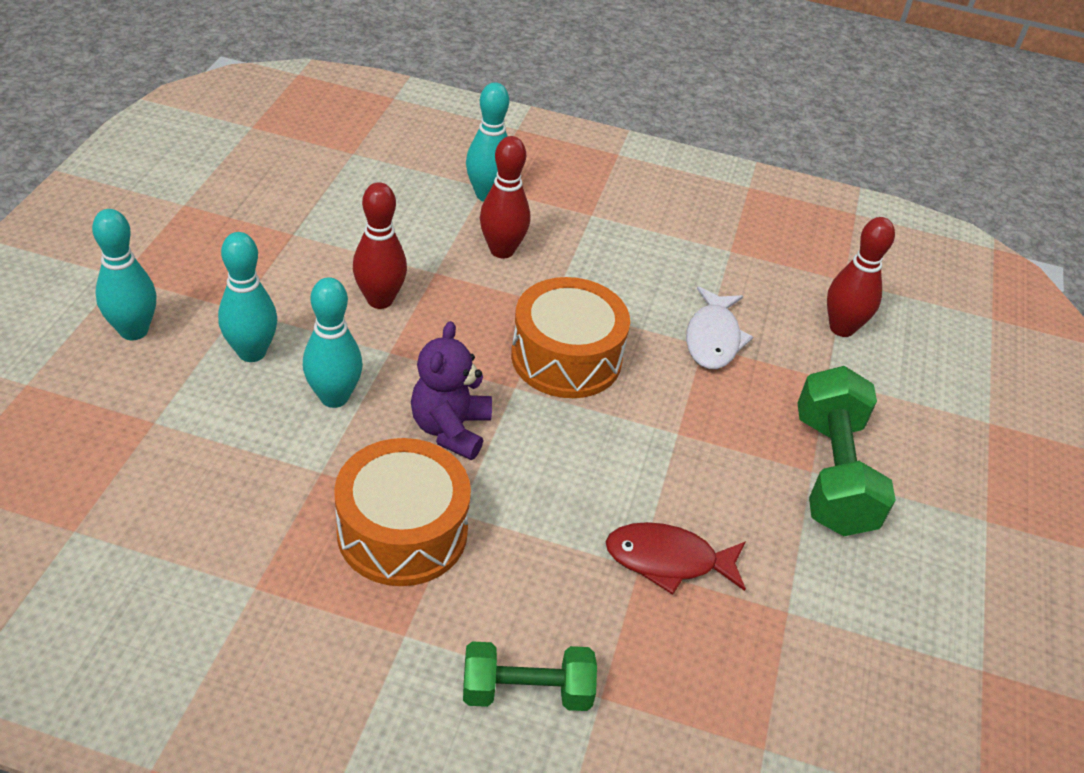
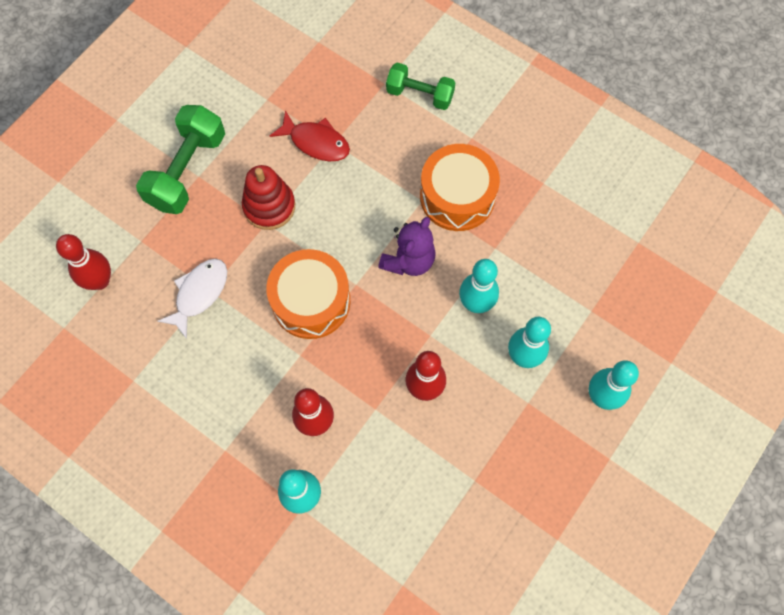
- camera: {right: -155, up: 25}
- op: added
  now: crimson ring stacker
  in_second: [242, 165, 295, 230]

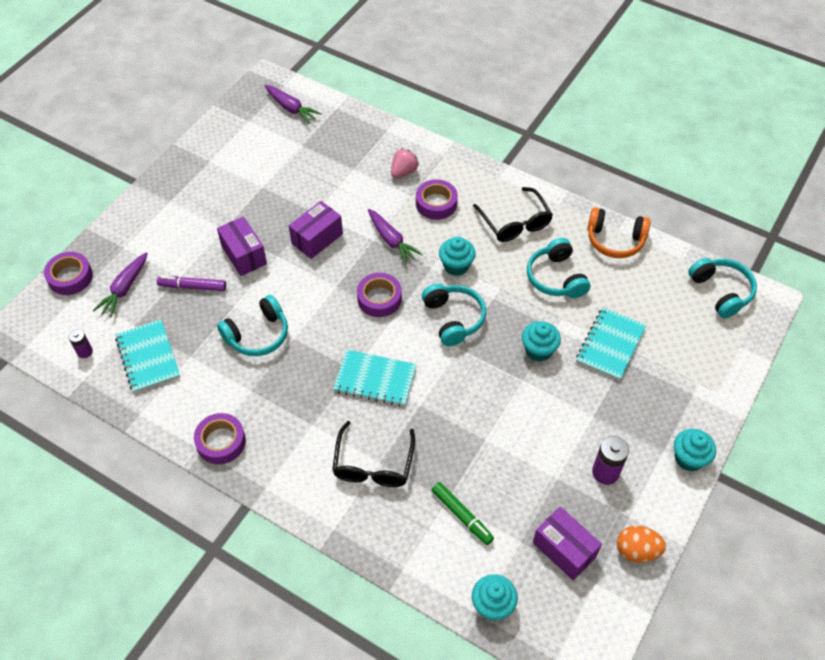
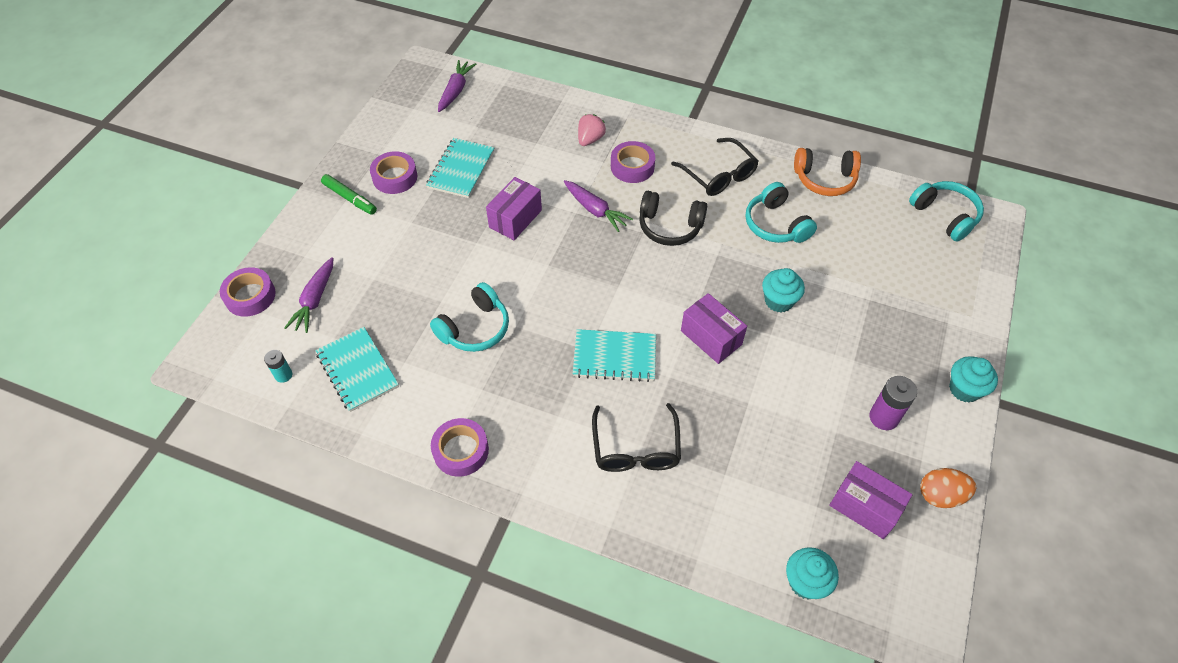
- camera: {right: -10, up: 0}
- op: turned
  was: purple root vegetable
  in_first: [264, 85, 322, 124]
  in_second: [438, 60, 476, 112]
  clockwise: -105
- op: moved
  was: purple box
  in_first: [217, 216, 267, 276]
  in_second: [681, 293, 747, 364]
- op: replaced
  was: turquoise fairy cake
  now: black headset
  in_first: [439, 236, 476, 276]
  in_second: [639, 191, 707, 246]
- op: moved
  was: purple roll of tape
  in_first: [357, 273, 402, 317]
  in_second: [370, 151, 417, 194]
- op: removed
  was: purple marker pen
  in_first: [157, 276, 226, 291]
- op: removed
  was: turquoise headset
  in_first: [422, 284, 486, 346]
- op: moved
  was: turquoise notebook
  in_first: [576, 307, 646, 381]
  in_second: [426, 138, 494, 198]
- op: recoloured
  was: purple battery
  now: turquoise battery
  in_first: [68, 329, 93, 358]
  in_second: [264, 350, 292, 383]
- op: moved
  was: leaf-green marker pen
  in_first: [432, 482, 494, 545]
  in_second: [321, 174, 377, 215]

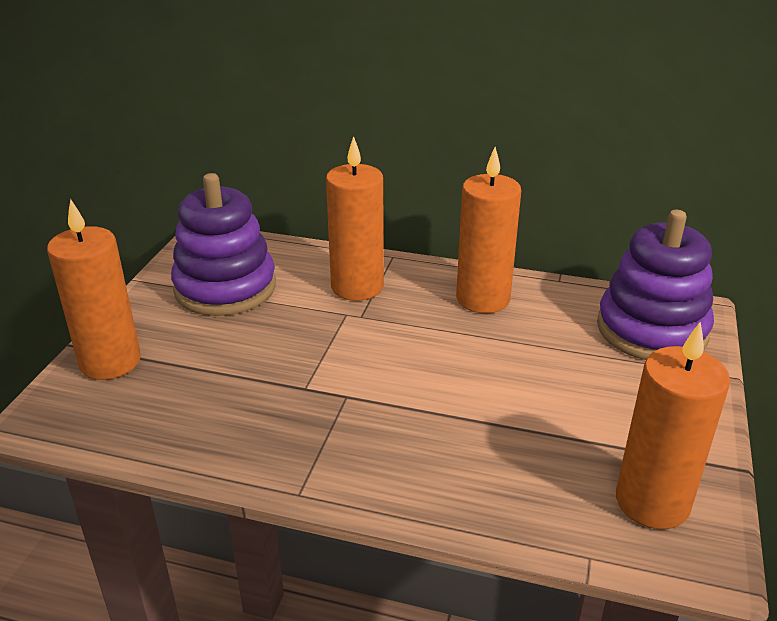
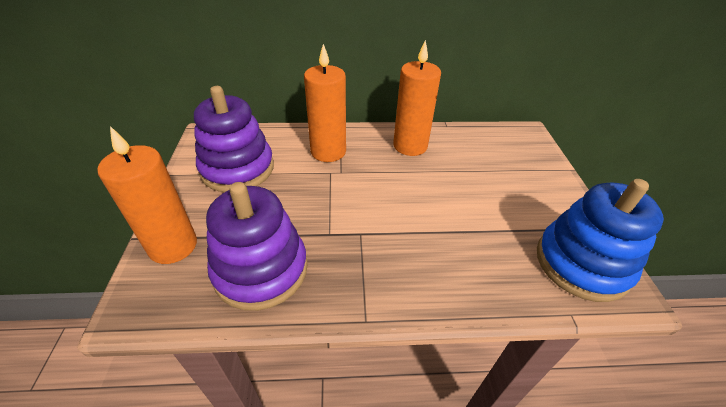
- camera: {right: -20, up: 10}
- op: moved
  was: purple ring stacker
  in_first: [597, 210, 714, 360]
  in_second: [206, 182, 308, 311]
- op: replaced
  was: bright orange candle
  now: cobalt ring stacker
  in_first: [616, 322, 730, 529]
  in_second: [537, 179, 664, 302]

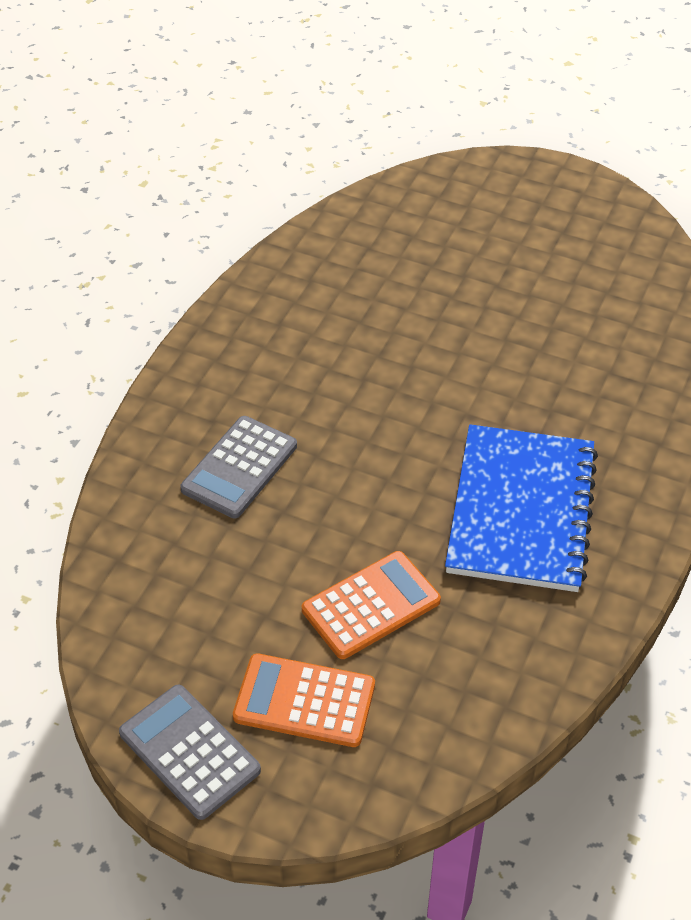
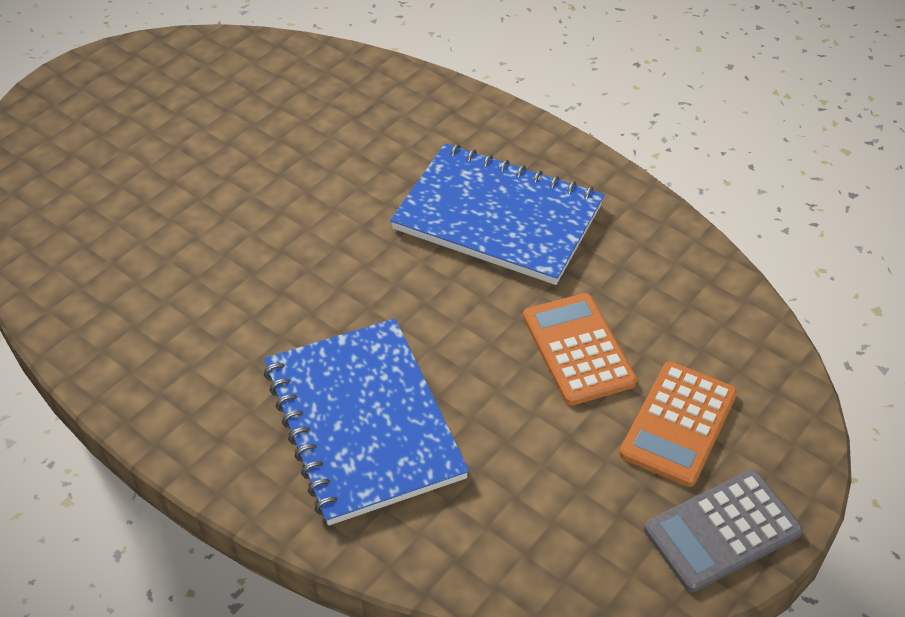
- camera: {right: -75, up: 0}
- op: replaced
  was: gray calculator
  now: cobalt notebook
  in_first: [180, 416, 297, 519]
  in_second: [264, 318, 469, 526]

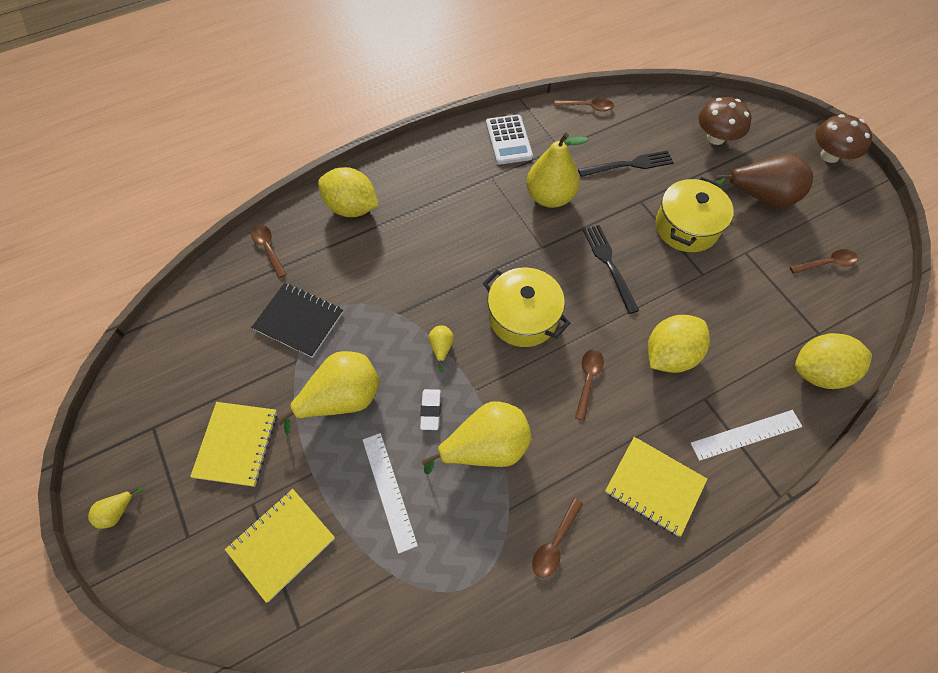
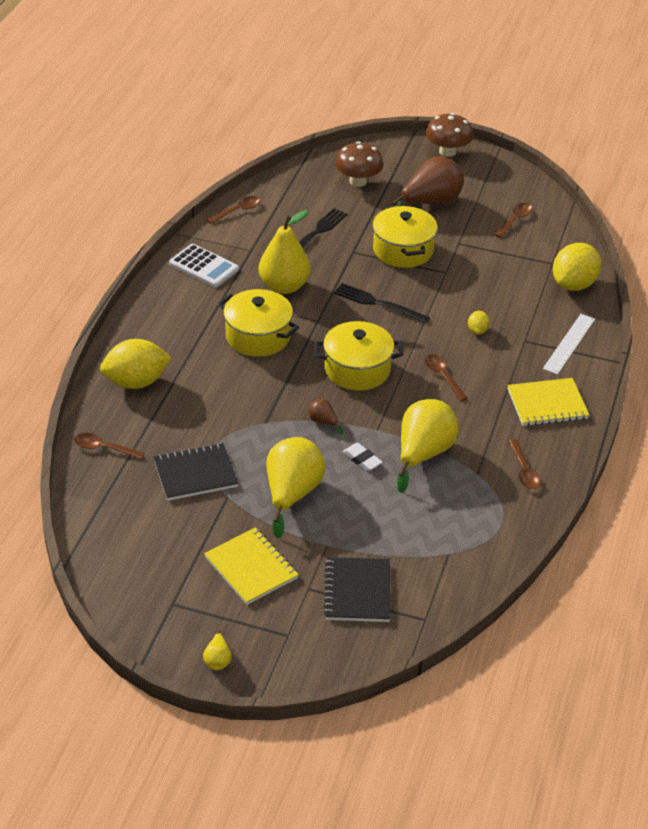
- camera: {right: -45, up: -20}
- op: resized
  was: golden citrus fruit
  in_first: [647, 315, 710, 373]
  in_second: [468, 311, 490, 334]
  ratio: 0.46
- op: recoloured
  was: golden toy pear
  now: russet toy pear
  in_first: [428, 325, 454, 372]
  in_second: [309, 399, 343, 435]
- op: removed
  was: pure white straightedge
  in_first: [363, 433, 418, 554]
- op: recoloured
  was: golden notebook
  now: black notebook
  in_first: [225, 489, 335, 603]
  in_second: [324, 557, 390, 622]
- op: added
  now: golden stockpot
  in_second: [218, 289, 299, 357]

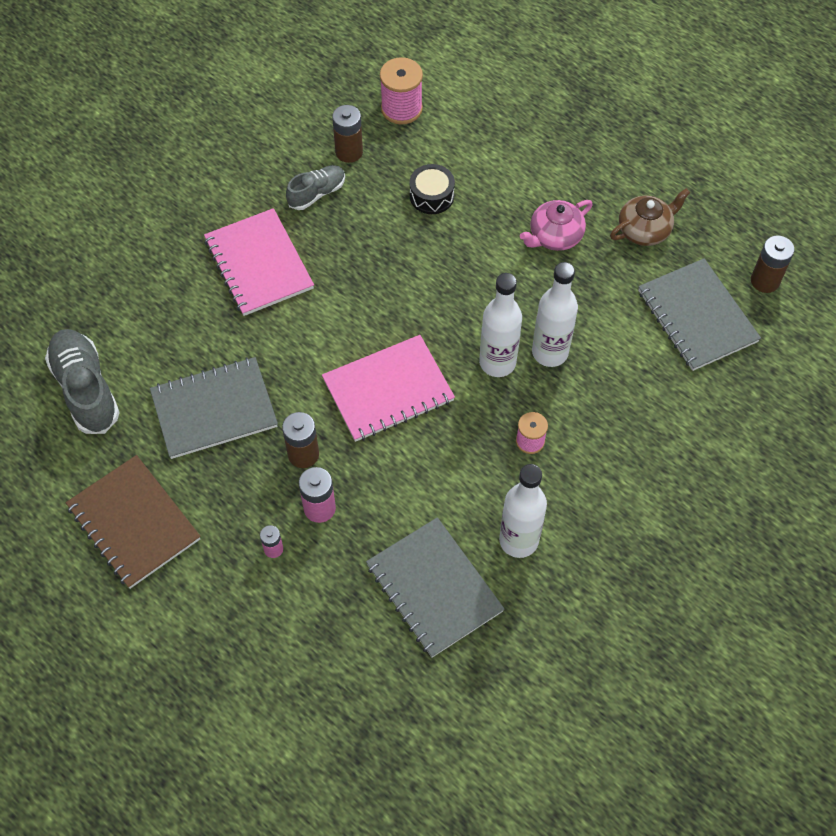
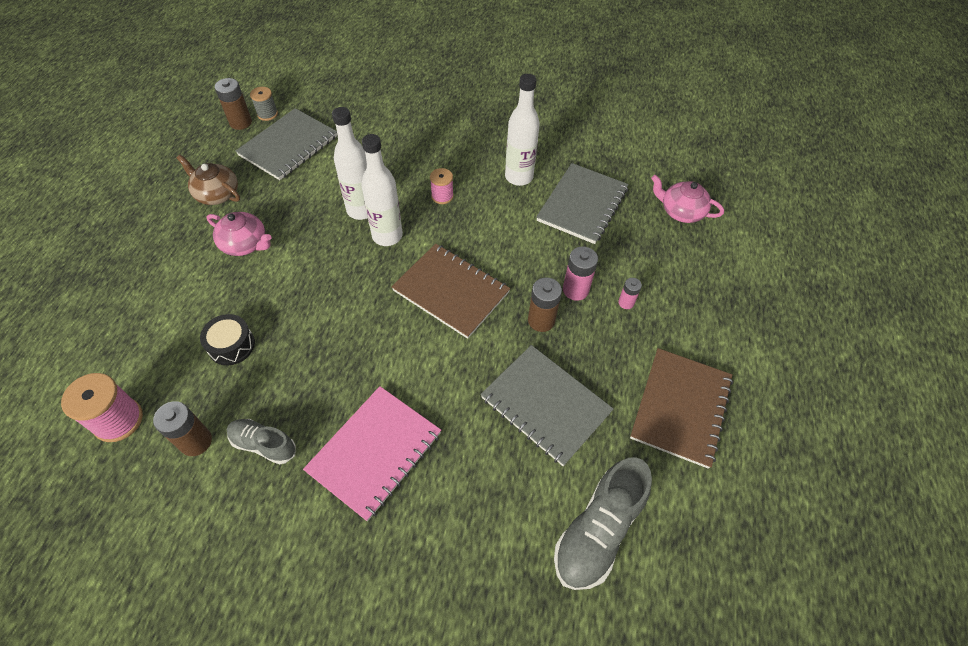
- camera: {right: -120, up: -5}
- op: recoloured
  was: pink notebook
  now: russet notebook
  in_first: [322, 335, 455, 442]
  in_second: [391, 244, 510, 339]
- op: added
  now: gray bobbin
  in_second: [250, 87, 278, 121]
- op: added
  now: pink china teapot
  in_second: [651, 175, 724, 223]

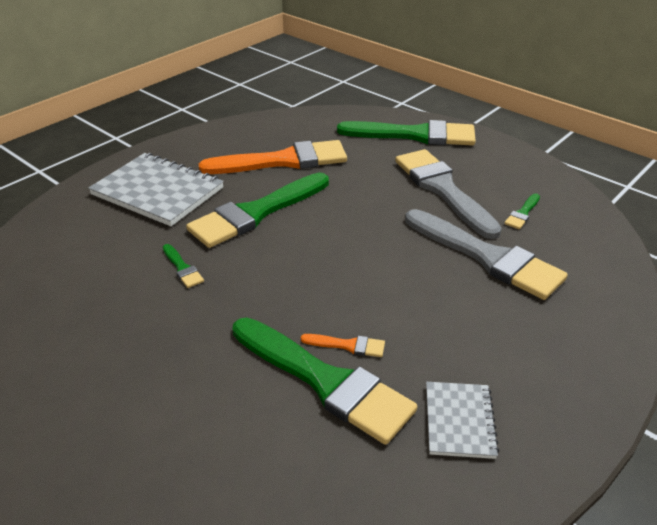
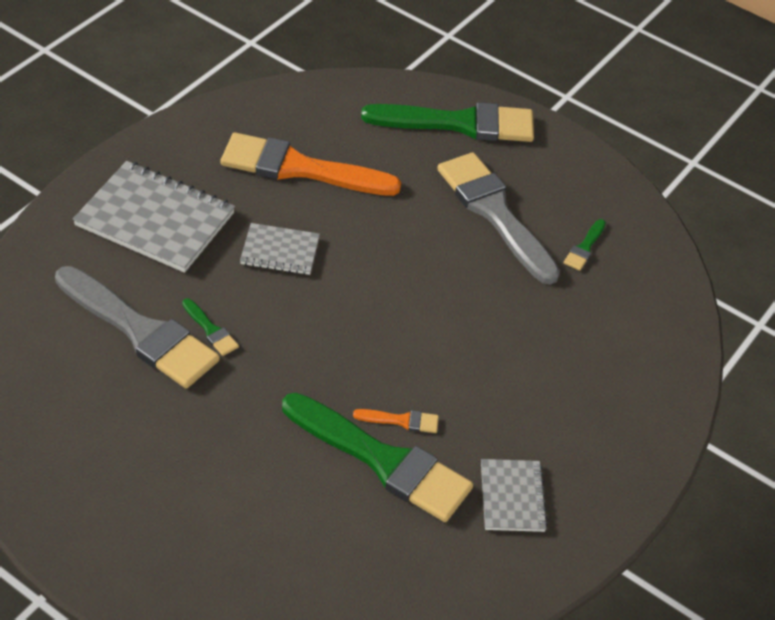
- camera: {right: -10, up: 10}
- op: turned
  was: bright orange brush
  in_first: [199, 140, 347, 174]
  in_second: [221, 133, 401, 196]
  clockwise: -150
- op: replaced
  was: leaf-green brush
  now: gray notebook
  in_first: [186, 173, 329, 248]
  in_second: [240, 223, 320, 275]
- op: moved
  was: gray brush
  in_first: [405, 209, 568, 300]
  in_second: [55, 266, 220, 388]

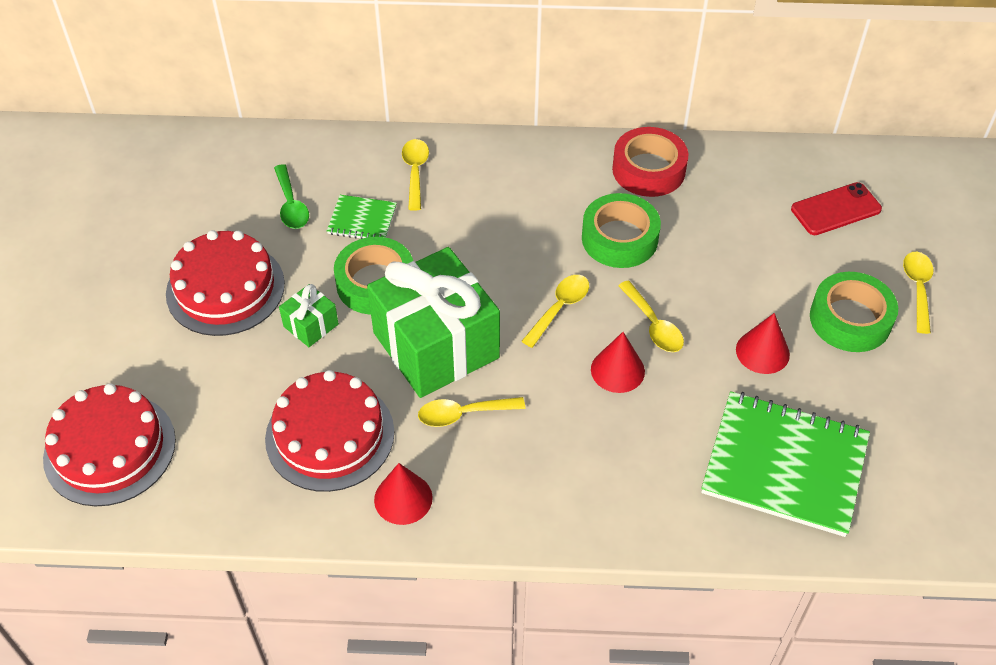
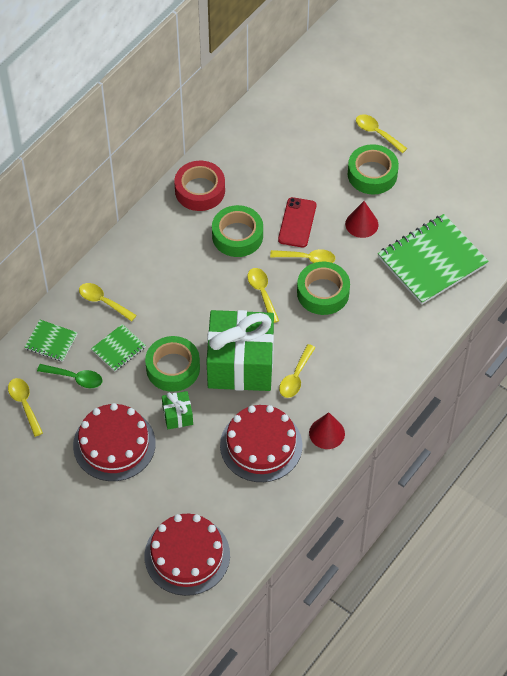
- camera: {right: -55, up: 5}
- op: moved
  was: crimson mobile phone
  in_first: [791, 182, 882, 235]
  in_second: [278, 197, 316, 247]
- op: replaced
  was: crimson cone
  now: leaf-green roll of tape
  in_first: [591, 332, 645, 393]
  in_second: [297, 262, 350, 315]
- op: added
  now: leaf-green notebook
  in_second: [25, 320, 77, 362]
- op: added
  now: golden teaspoon
  in_second: [8, 378, 43, 437]

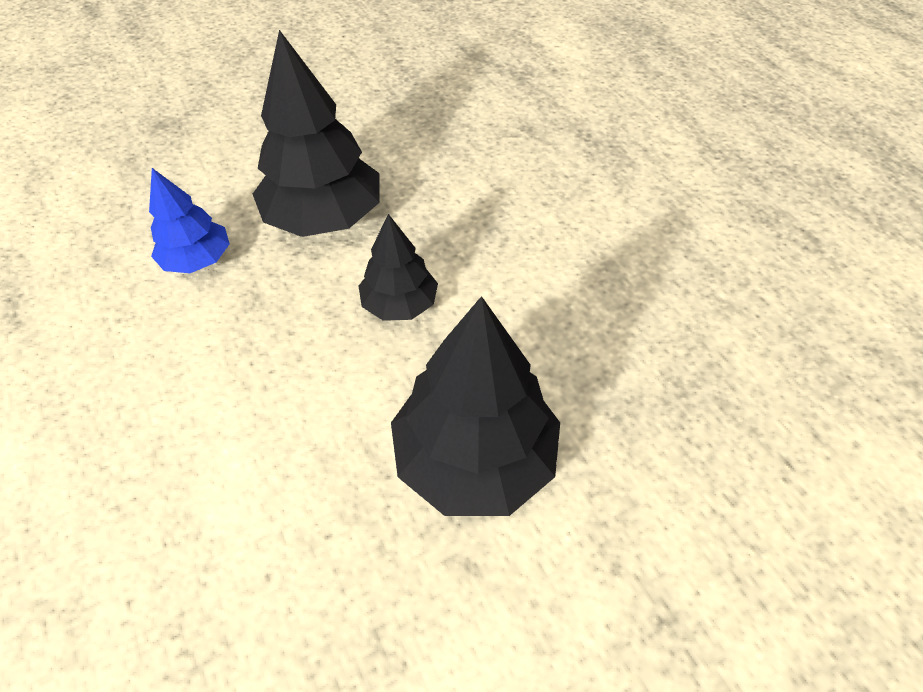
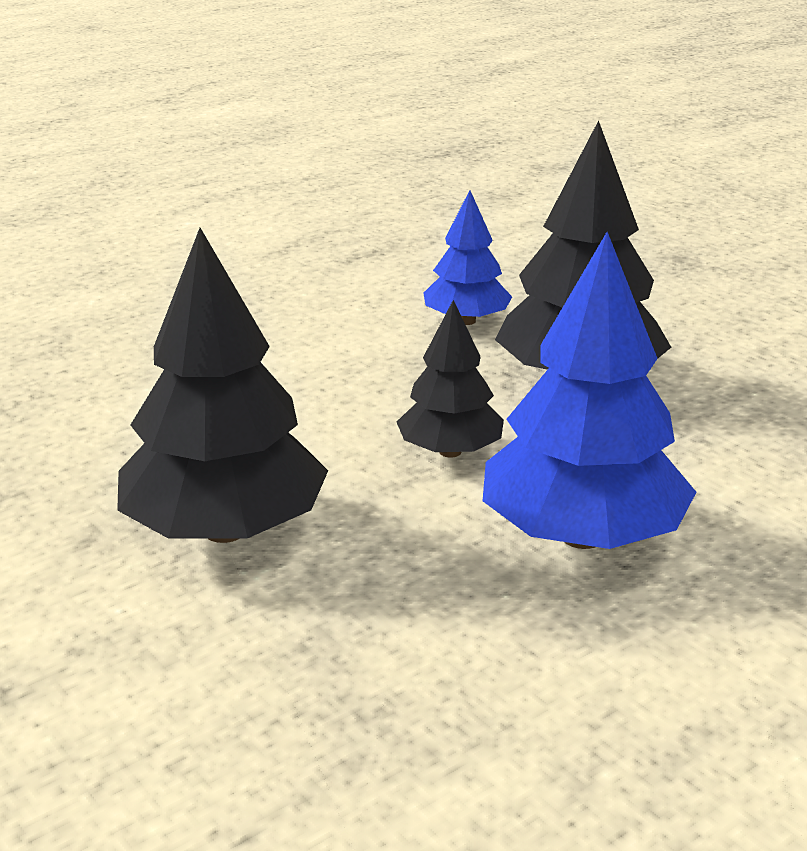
- camera: {right: 80, up: -25}
- op: added
  now: cobalt toy tree
  in_second: [483, 232, 696, 549]

